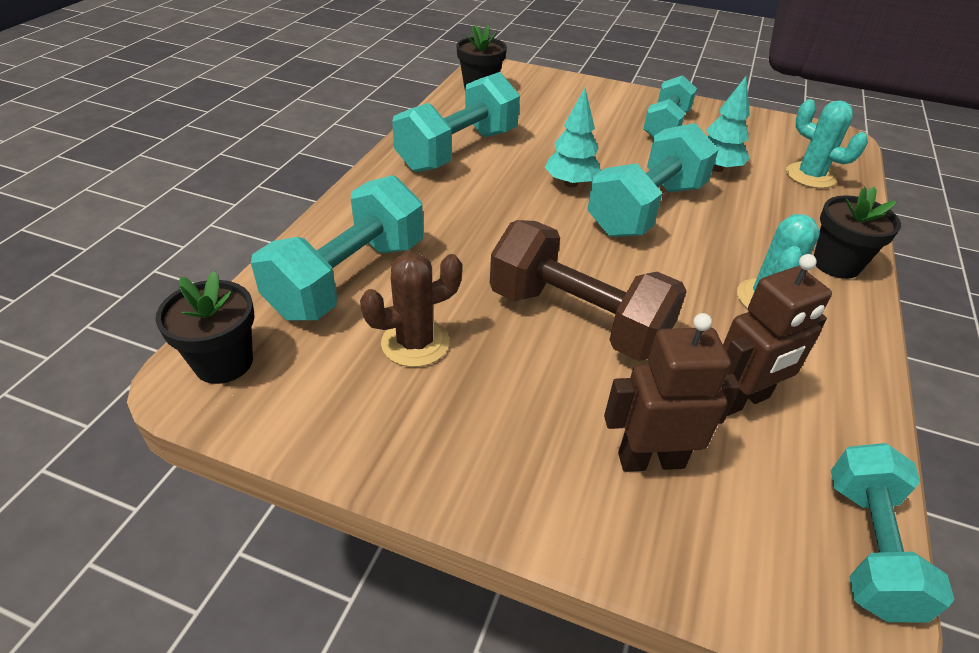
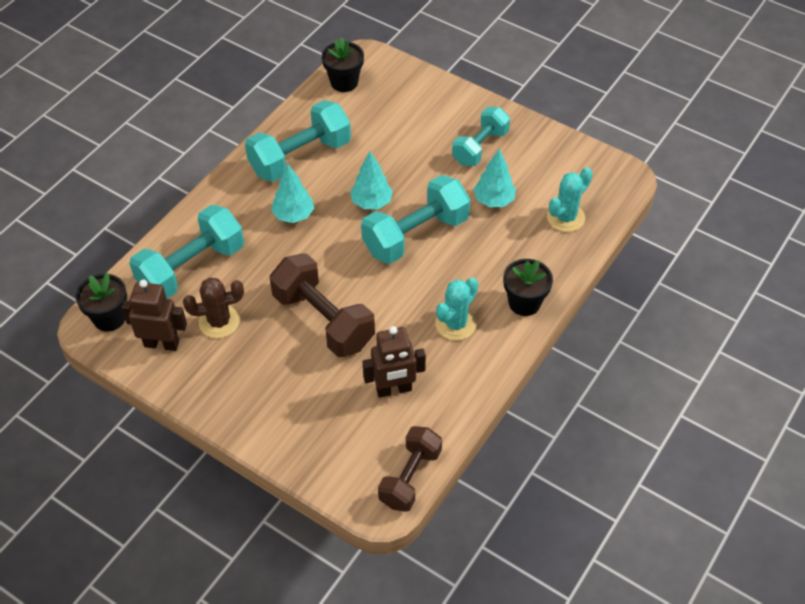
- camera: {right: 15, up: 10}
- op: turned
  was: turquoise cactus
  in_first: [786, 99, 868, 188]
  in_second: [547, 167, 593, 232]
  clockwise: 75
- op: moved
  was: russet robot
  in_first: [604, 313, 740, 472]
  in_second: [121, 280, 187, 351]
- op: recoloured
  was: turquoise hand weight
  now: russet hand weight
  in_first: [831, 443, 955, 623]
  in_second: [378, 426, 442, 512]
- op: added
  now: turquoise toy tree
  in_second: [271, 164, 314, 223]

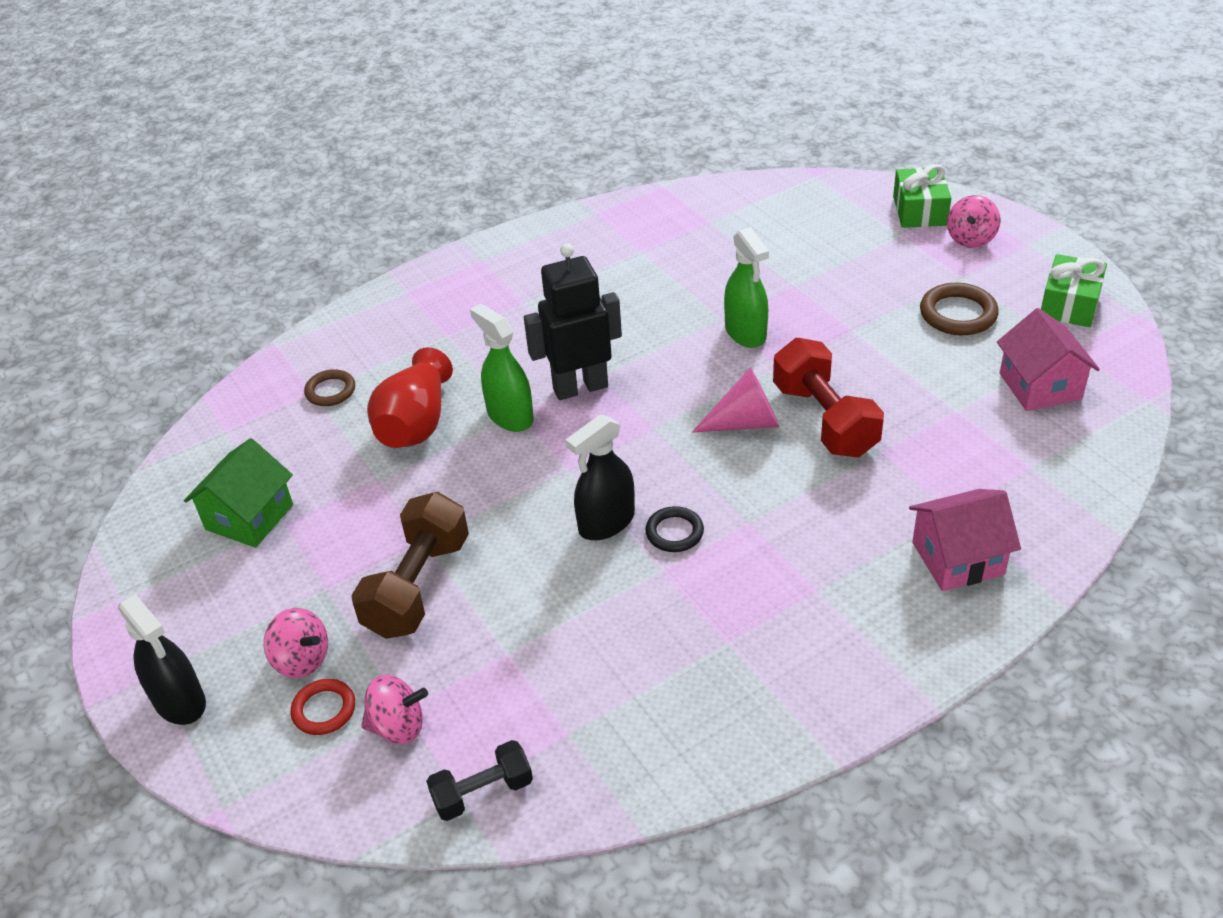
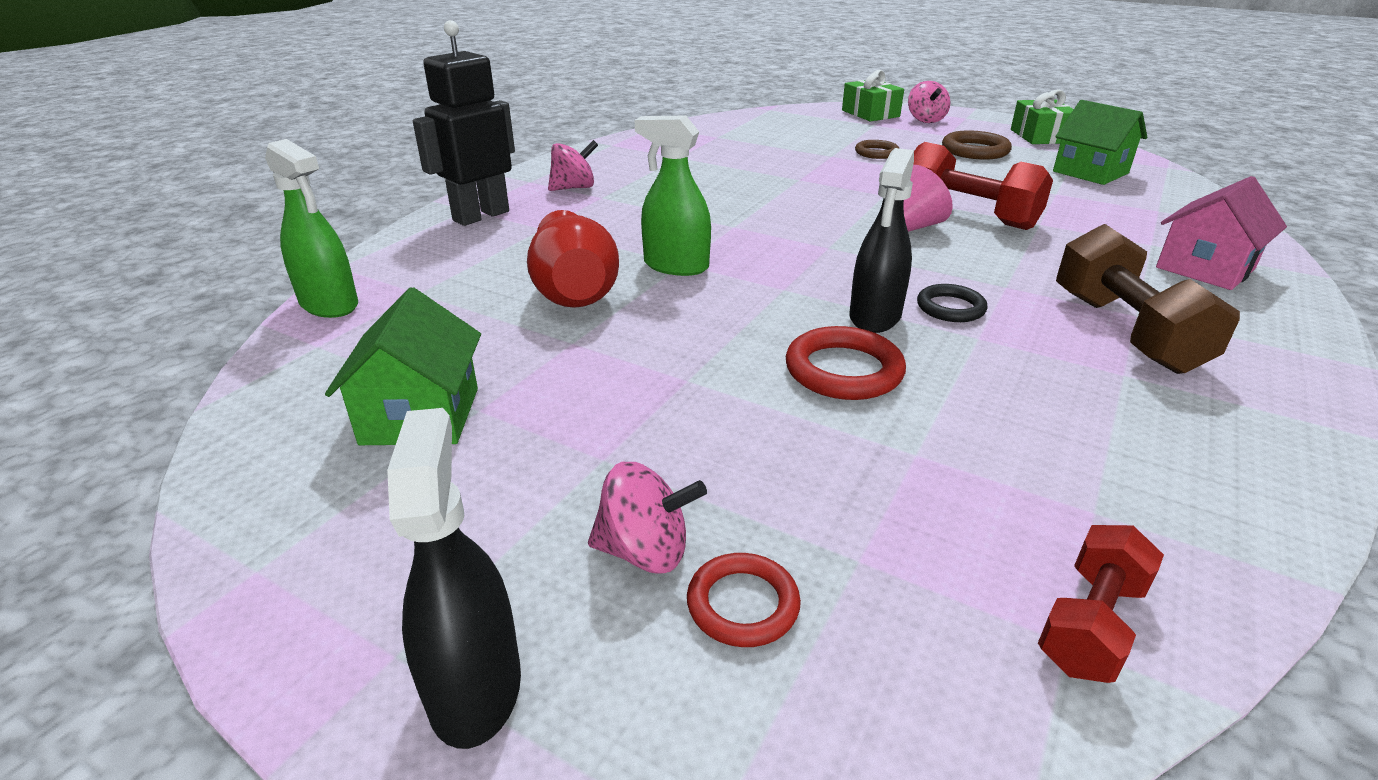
- camera: {right: -30, up: -10}
- op: moved
  was: leaf-green sprayer
  in_first: [724, 227, 769, 348]
  in_second: [265, 139, 358, 318]
- op: moved
  was: black robot
  in_first: [524, 244, 622, 400]
  in_second: [413, 20, 515, 226]
- op: recoloured
  was: pink cottage
  now: leaf-green cottage
  in_first: [997, 308, 1100, 411]
  in_second: [1053, 100, 1147, 185]
- op: moved
  was: russet hoop
  in_first: [304, 369, 355, 406]
  in_second: [855, 140, 899, 159]
- op: moved
  was: russet hand weight
  in_first: [351, 492, 469, 639]
  in_second: [1056, 224, 1240, 374]
- op: turned
  was: black sprayer
  in_first: [118, 594, 206, 725]
  in_second: [387, 408, 521, 749]
  clockwise: -120
- op: moved
  was: pink whirligig
  in_first: [361, 675, 428, 744]
  in_second: [548, 140, 598, 191]
- op: recoloured
  was: black hand weight
  now: crimson hand weight
  in_first: [426, 740, 533, 821]
  in_second: [1038, 525, 1164, 683]
- op: added
  now: crimson hoop
  in_second: [786, 326, 906, 400]

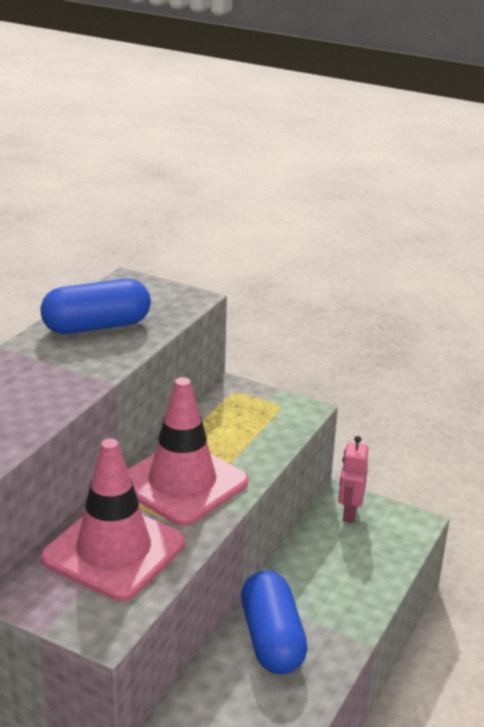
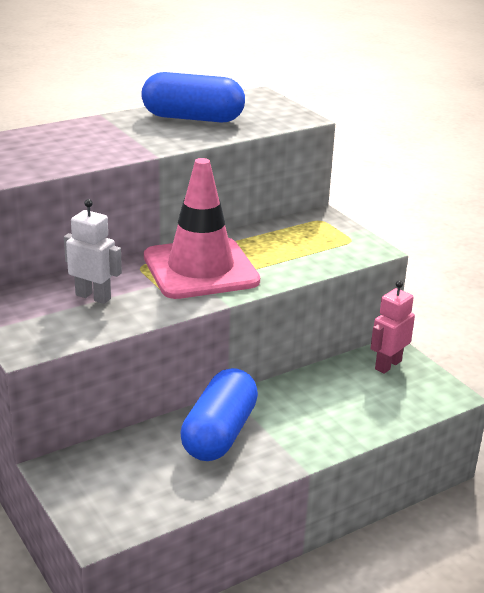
- camera: {right: 30, up: 0}
- op: replaced
  was: pink traffic cone
  now: pure white robot
  in_first: [40, 438, 185, 601]
  in_second: [64, 199, 122, 304]

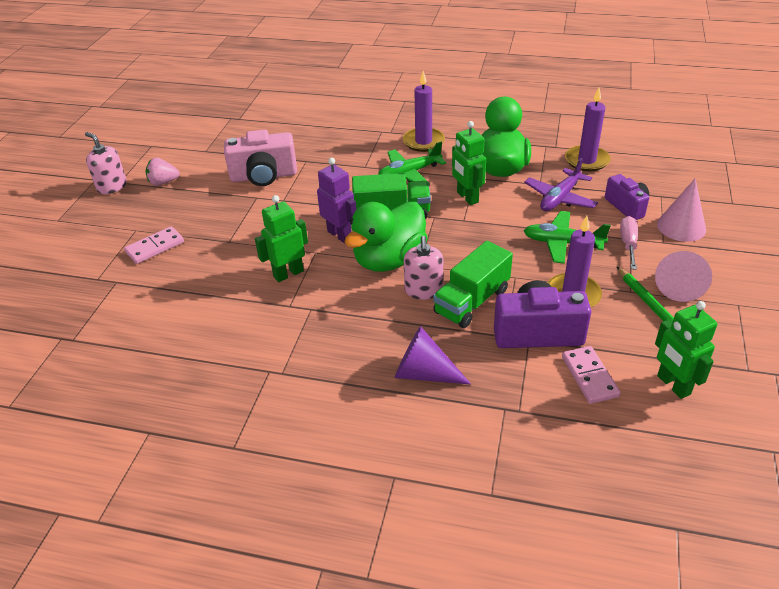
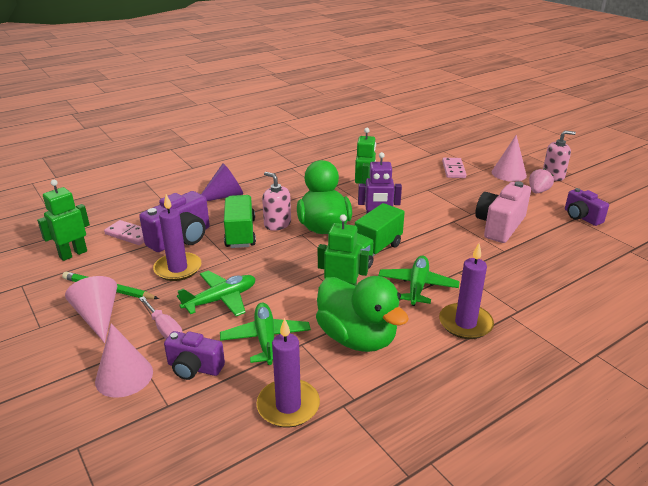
- camera: {right: 130, up: -10}
- op: recoloured
  was: purple aeroplane
  now: leaf-green aeroplane
  in_first: [524, 158, 598, 211]
  in_second: [220, 303, 311, 365]
- op: turned
  was: leaf-green robot
  in_first: [655, 301, 717, 399]
  in_second: [37, 180, 90, 261]
  clockwise: -60
- op: added
  now: pink cone
  in_second: [492, 135, 527, 182]
- op: added
  now: purple camera
  in_second: [565, 188, 609, 226]

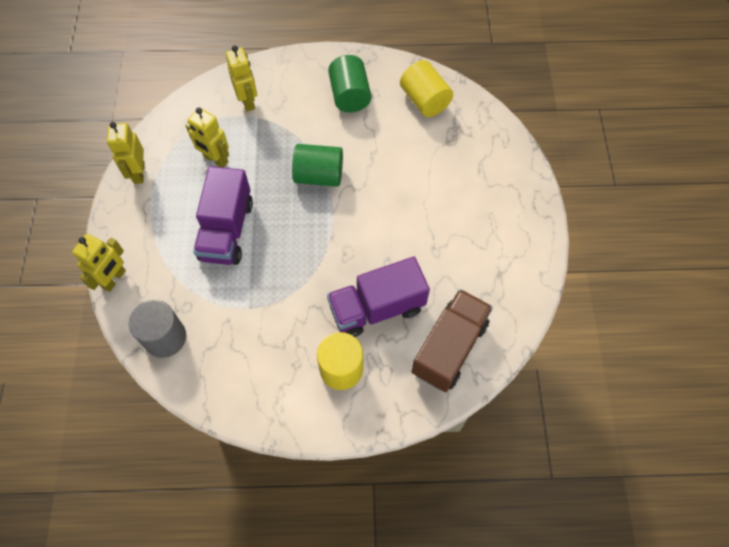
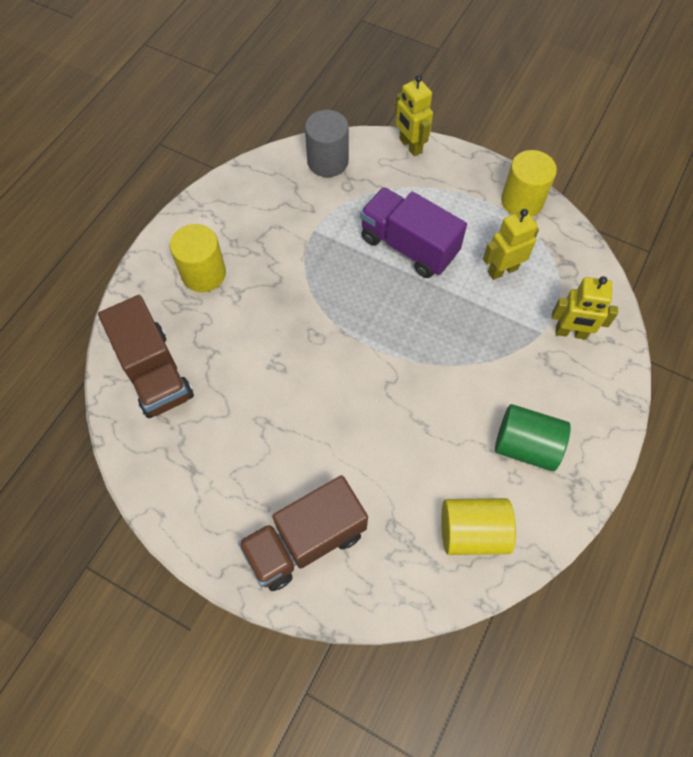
- camera: {right: 120, up: 0}
- op: replaced
  was: golden robot
  now: golden solid cylinder
  in_first: [107, 122, 145, 184]
  in_second: [501, 150, 557, 216]
- op: removed
  was: leaf-green solid cylinder
  in_first: [292, 144, 343, 187]
- op: removed
  was: purple lorry
  in_first: [327, 257, 430, 337]
- op: added
  now: russet lorry
  in_second: [238, 475, 368, 591]

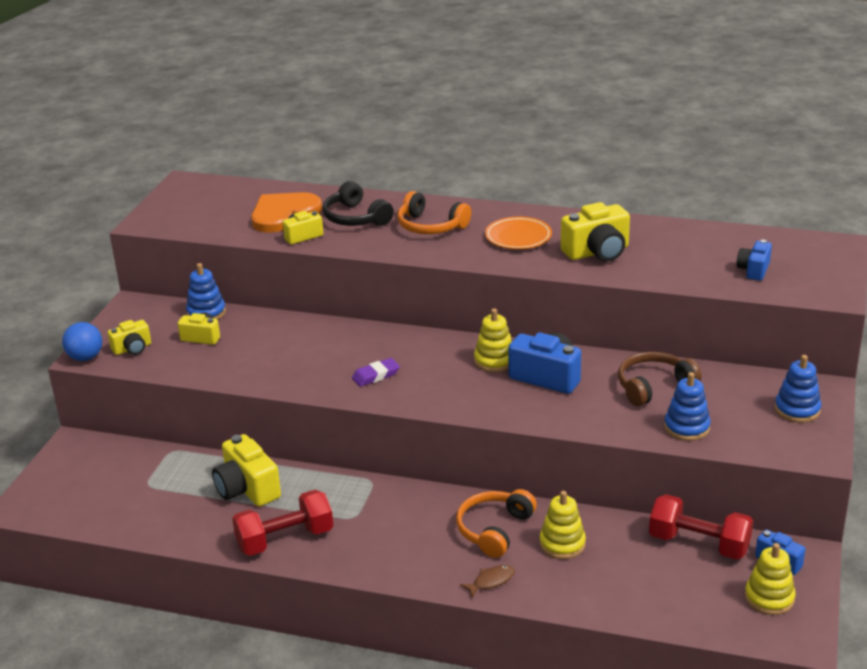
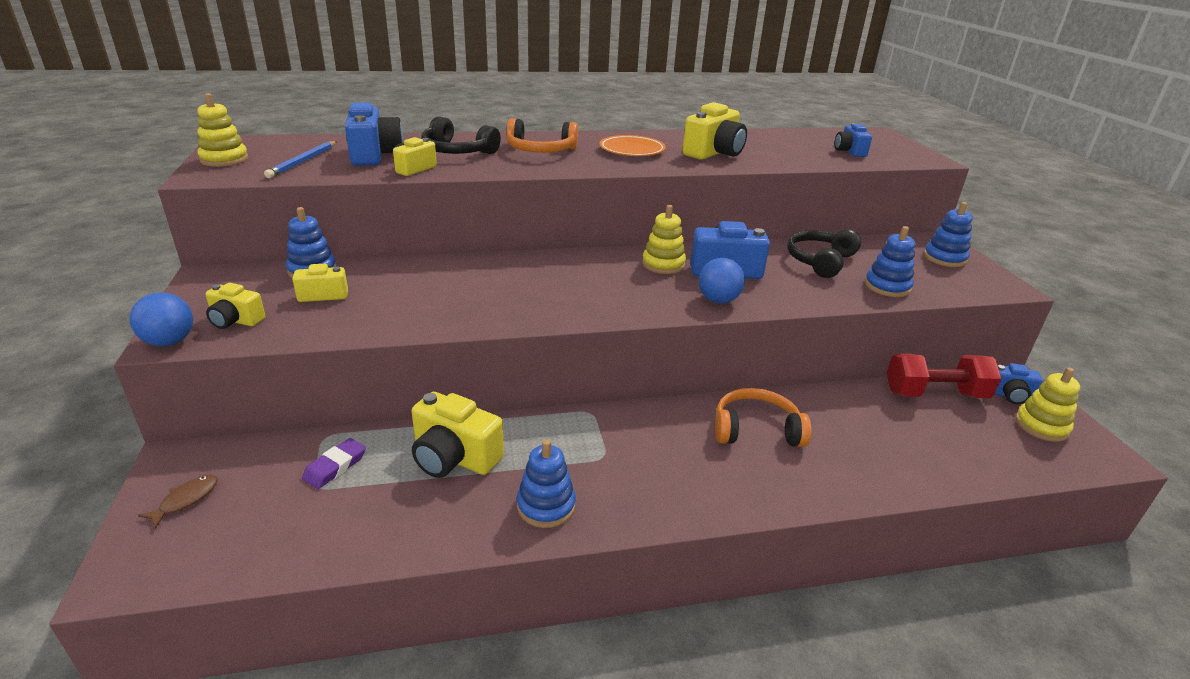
- camera: {right: -30, up: 0}
- op: replaced
  was: bright orange love heart
  now: cobalt camera
  in_first: [251, 192, 322, 233]
  in_second: [345, 102, 404, 166]
- op: turned
  was: golden camera
  in_first: [108, 320, 151, 355]
  in_second: [205, 283, 265, 329]
  clockwise: 75
- op: recoloured
  was: russet headset
  now: black headset
  in_first: [618, 352, 702, 406]
  in_second: [787, 229, 861, 278]
- op: moved
  was: purple gum eraser
  in_first: [352, 358, 400, 387]
  in_second: [302, 438, 366, 489]
- op: turned
  was: bright orange headset
  in_first: [456, 489, 537, 558]
  in_second: [715, 388, 811, 447]
  clockwise: 90
- op: replaced
  was: crimson hand weight
  now: cobalt ring stacker
  in_first: [232, 490, 333, 556]
  in_second: [517, 439, 576, 528]
- op: moved
  was: golden ring stacker
  in_first: [539, 491, 586, 559]
  in_second: [197, 93, 248, 167]
- op: moved
  was: russet fish figure
  in_first: [460, 565, 515, 598]
  in_second: [138, 475, 218, 529]
- op: added
  now: cobalt lead pencil
  in_second: [264, 141, 337, 178]
- op: added
  now: cobalt play ball
  in_second: [699, 258, 745, 304]

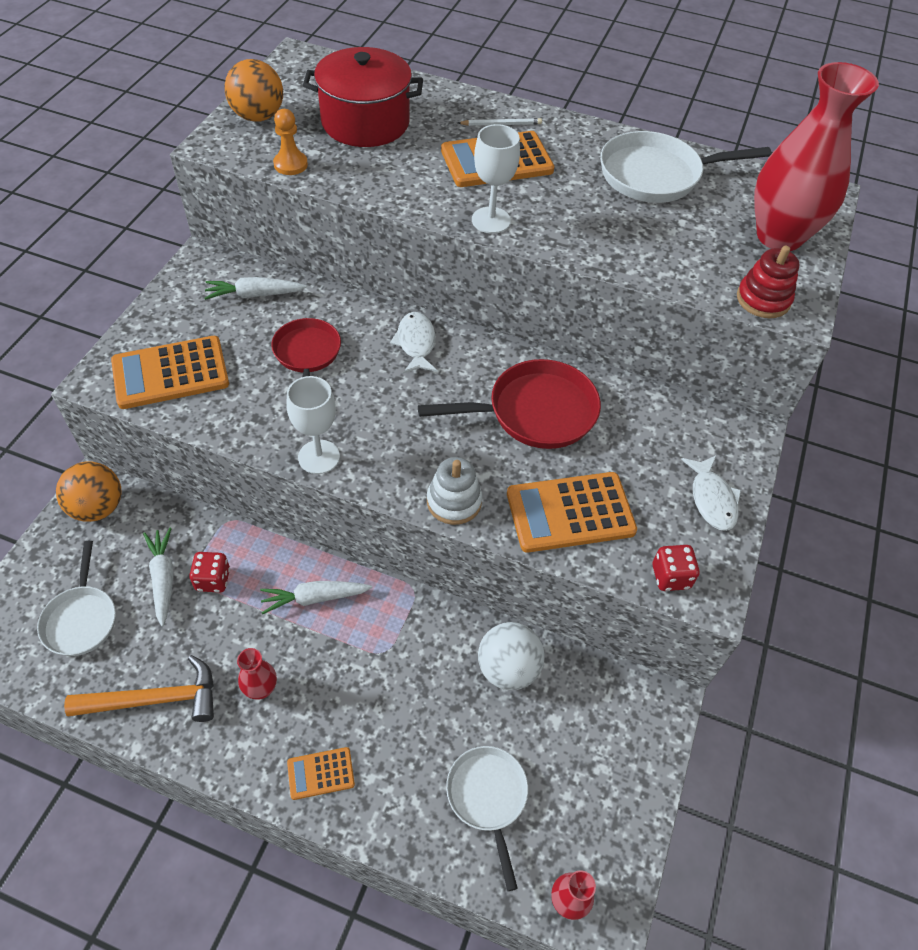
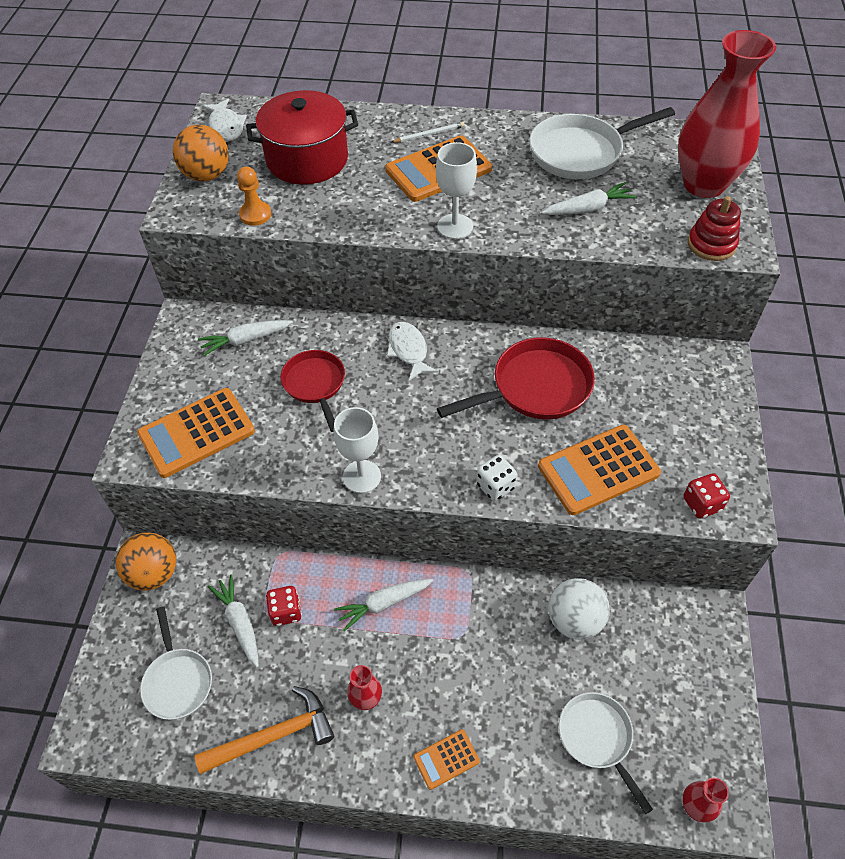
- camera: {right: -10, up: 0}
- op: moved
  was: pure white fish figure
  in_first: [681, 456, 741, 531]
  in_second: [202, 98, 247, 141]
- op: replaced
  was: pure white ring stacker
  now: pure white die
  in_first: [427, 457, 483, 525]
  in_second: [476, 455, 517, 501]
- op: added
  now: pure white root vegetable
  in_second: [542, 182, 637, 215]

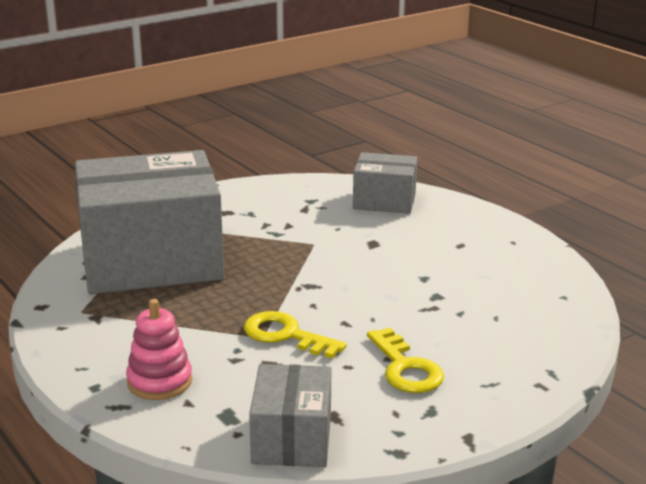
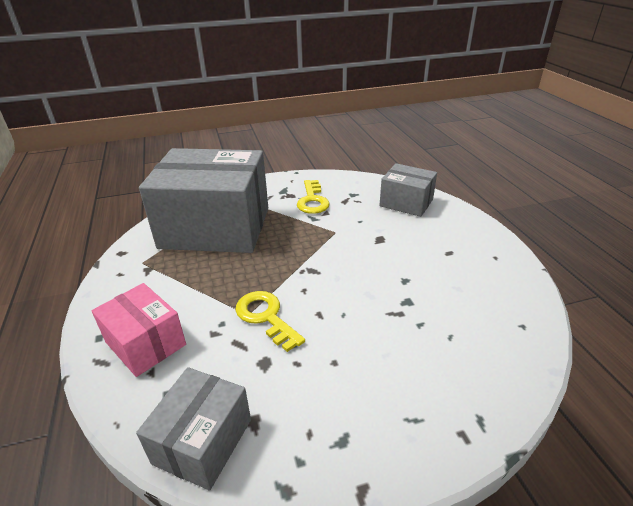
- camera: {right: 20, up: 10}
- op: replaced
  was: pink ring stacker
  now: pink box
  in_first: [126, 299, 192, 400]
  in_second: [92, 283, 186, 377]
- op: moved
  was: golden key
  in_first: [367, 328, 444, 393]
  in_second: [297, 180, 330, 214]

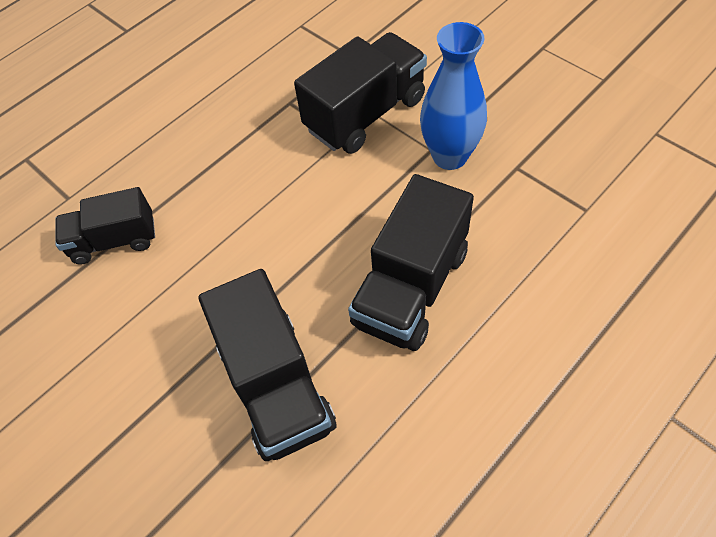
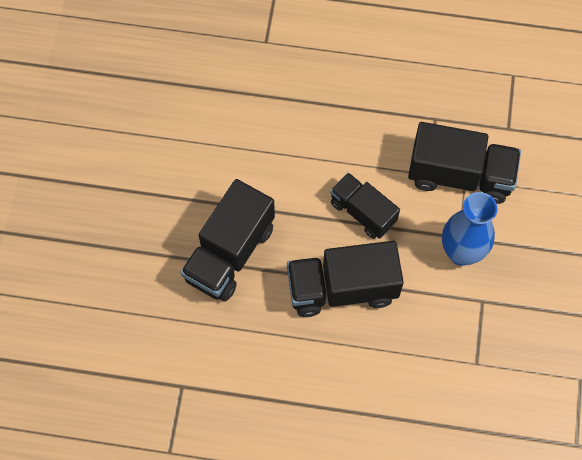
- camera: {right: 50, up: 10}
- op: moved
  was: black lorry
  in_first: [56, 187, 155, 265]
  in_second: [330, 173, 400, 239]

